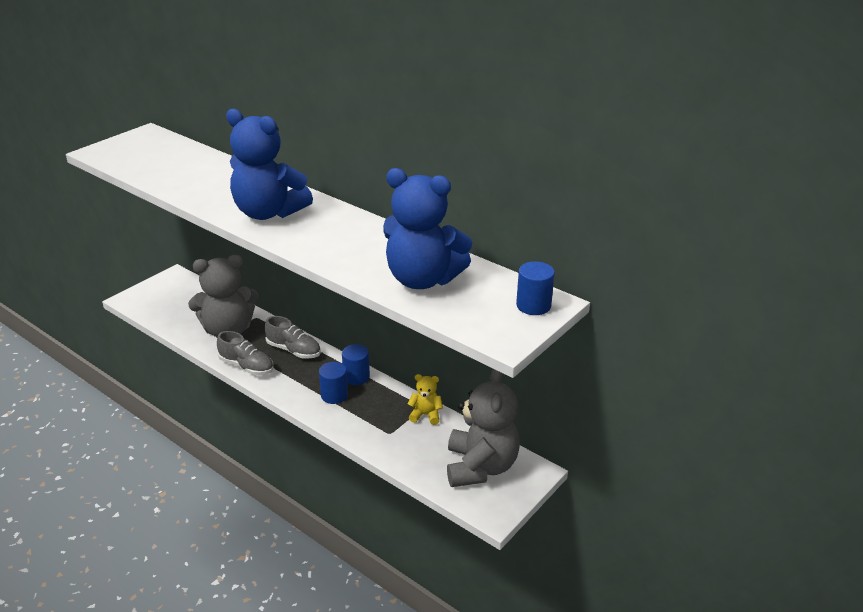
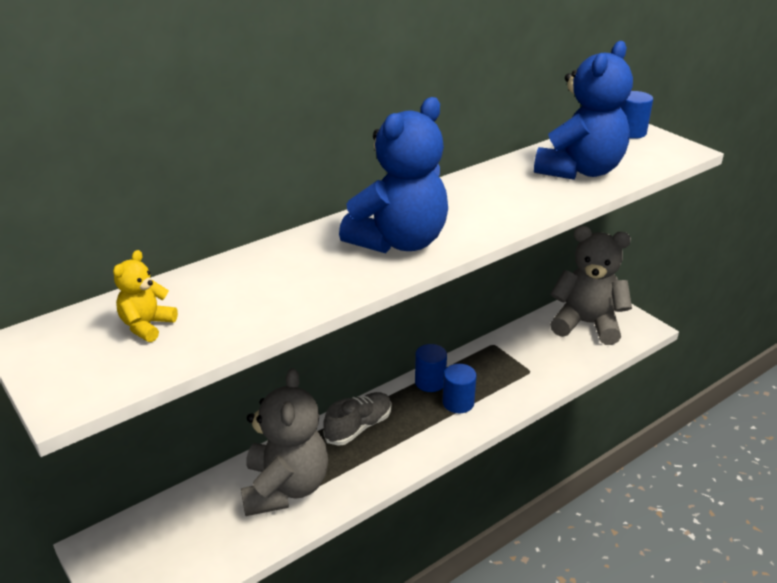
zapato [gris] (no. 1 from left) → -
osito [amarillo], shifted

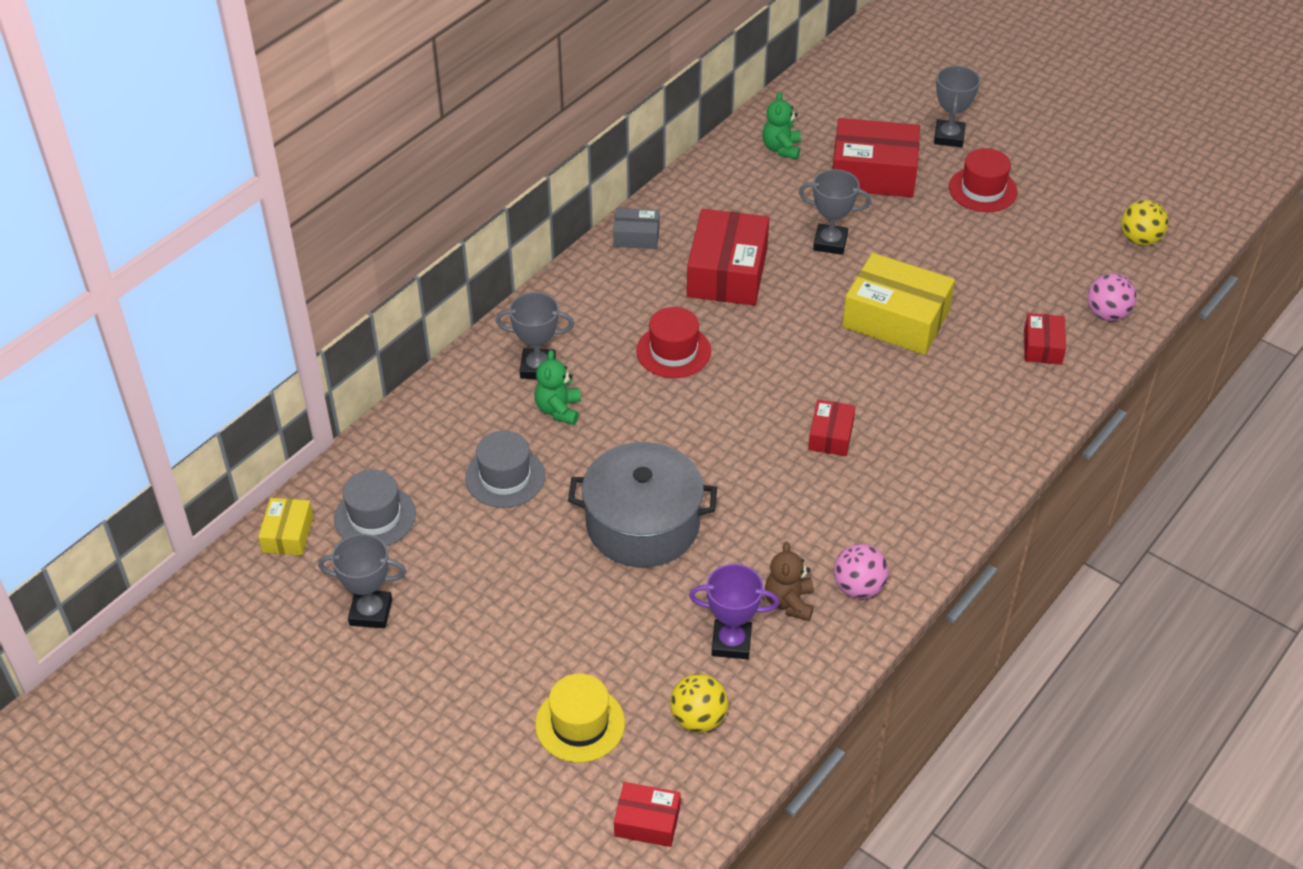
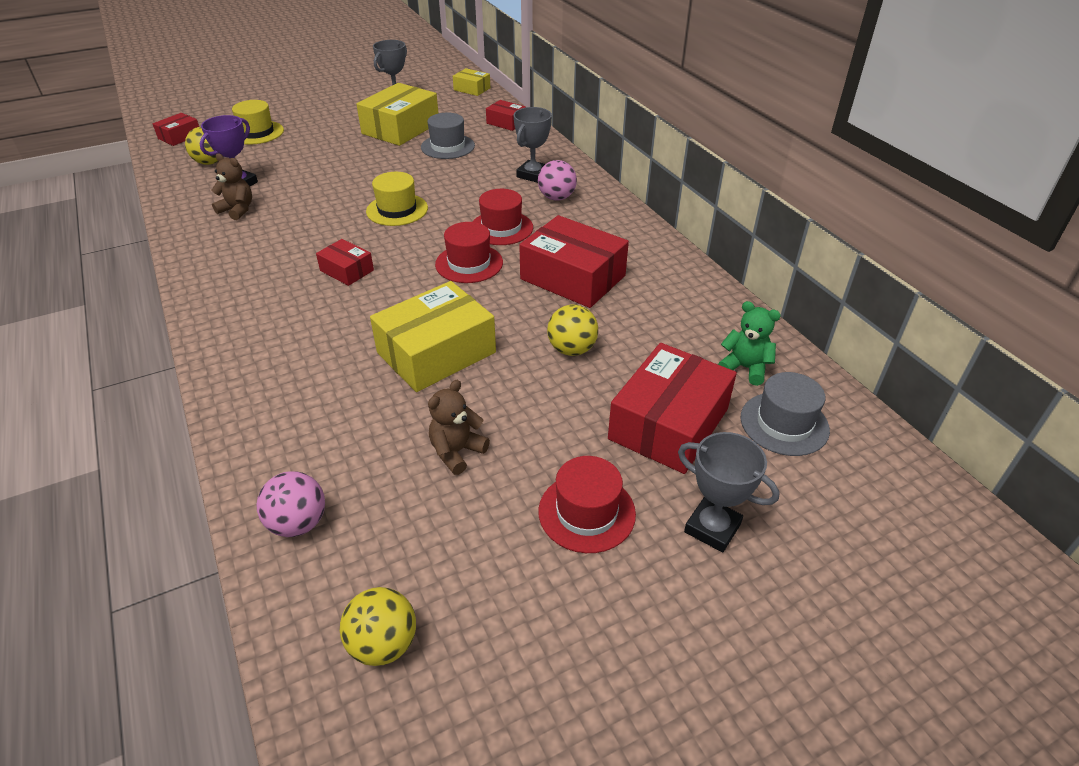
sombrero [gris] (no. 1 from left in the first image) → sombrero [gris] (no. 2 from left), shifted
osito [verde] (no. 1 from left) → -
olla [gris] → -
caja [gris] → -
trofeo [gris] (no. 3 from left) → pelota [amarillo] (no. 3 from left)
pelota [rosa] (no. 1 from left in the first image) → pelota [rosa] (no. 2 from left), shifted
caja [rojo] (no. 5 from left in the first image) → caja [rojo] (no. 3 from left), shifted
- → caja [amarillo] (no. 1 from left)
- → sombrero [amarillo] (no. 2 from left)
- → osito [marrón] (no. 2 from left)
- → sombrero [rojo] (no. 1 from left)

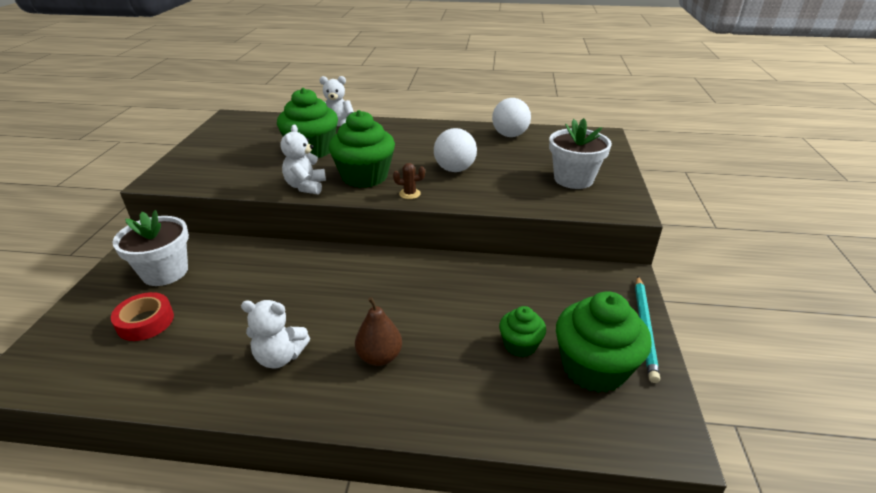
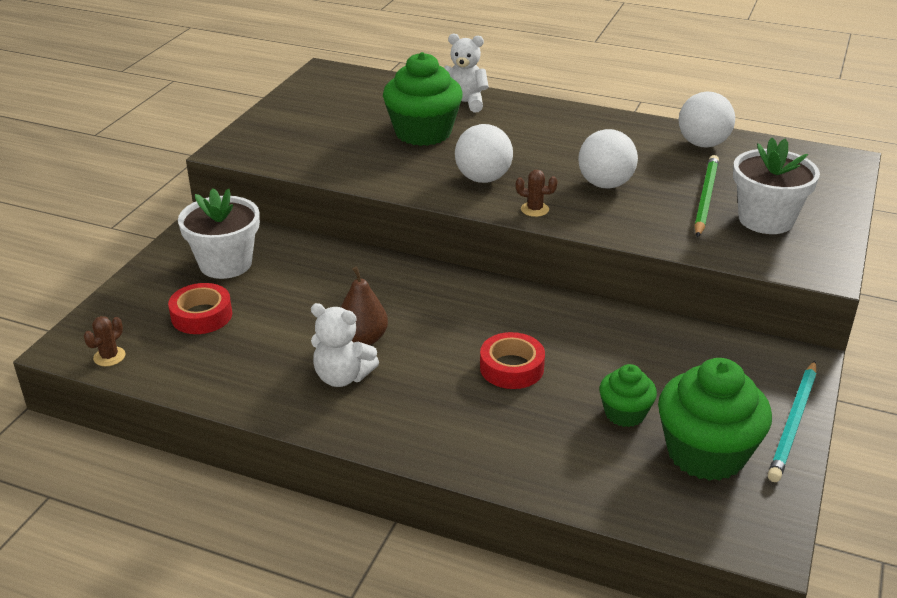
osito [blanco] (no. 2 from left) → -
magdalena [verde] (no. 2 from left) → pelota [blanco] (no. 1 from left)
pera [marrón], shifted
- → cactus [marrón] (no. 1 from left)
- → cinta adhesiva [rojo] (no. 2 from left)
- → lápiz [verde]

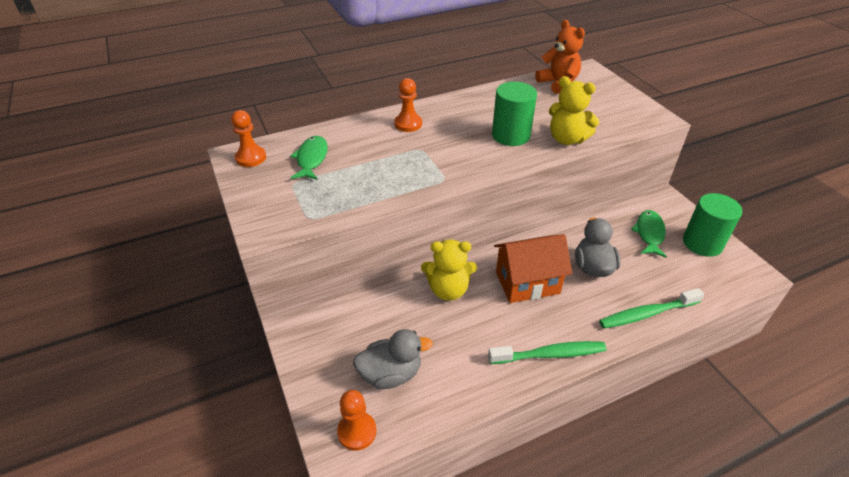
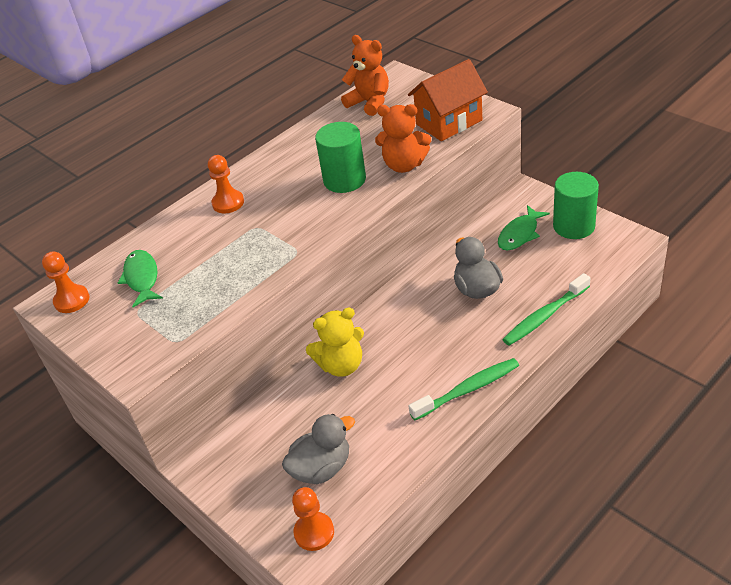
casa [naranja], shifted
osito [amarillo] (no. 2 from left) → osito [naranja] (no. 2 from left)
pez [verde] (no. 2 from left), 135 degrees counterclockwise

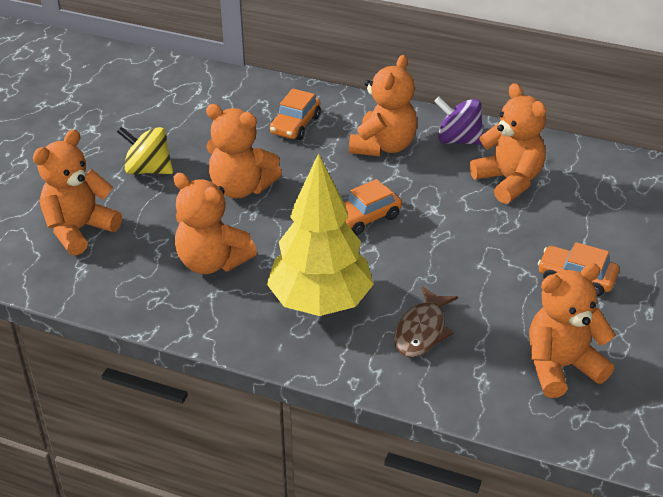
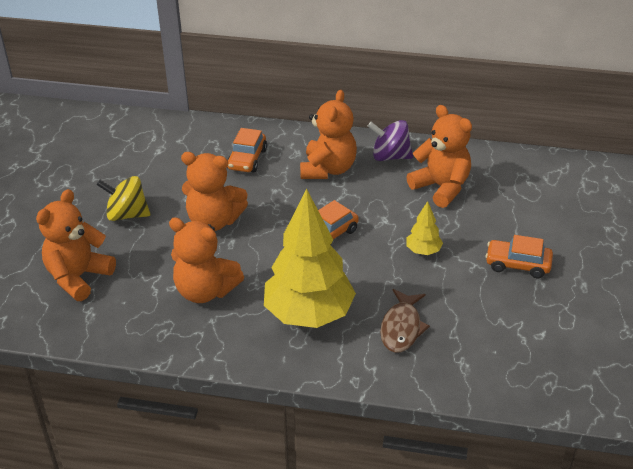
osito [naranja] (no. 6 from left) → -
- → árbol [amarillo] (no. 2 from left)

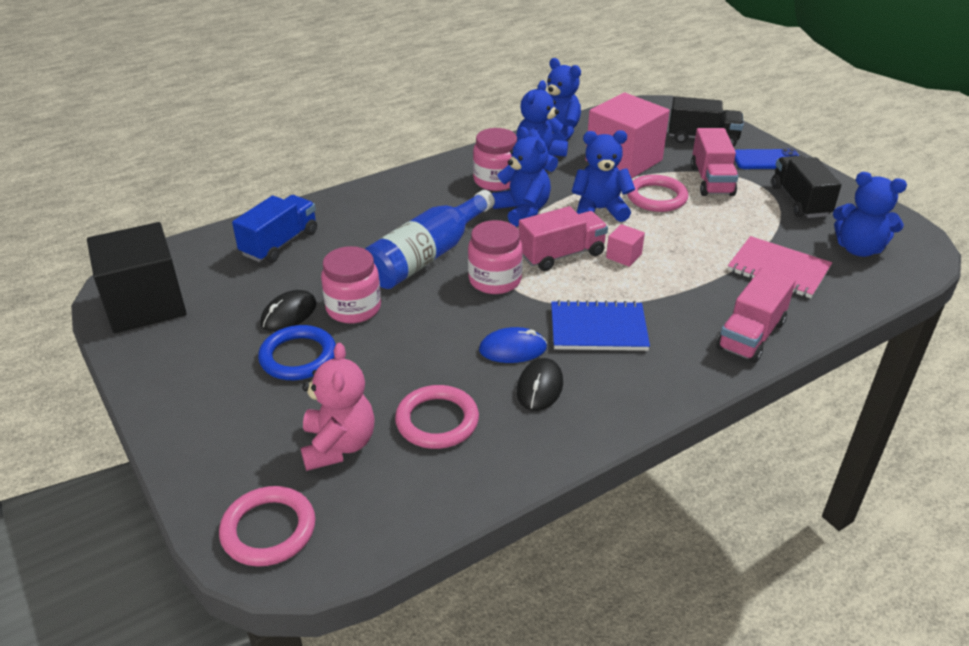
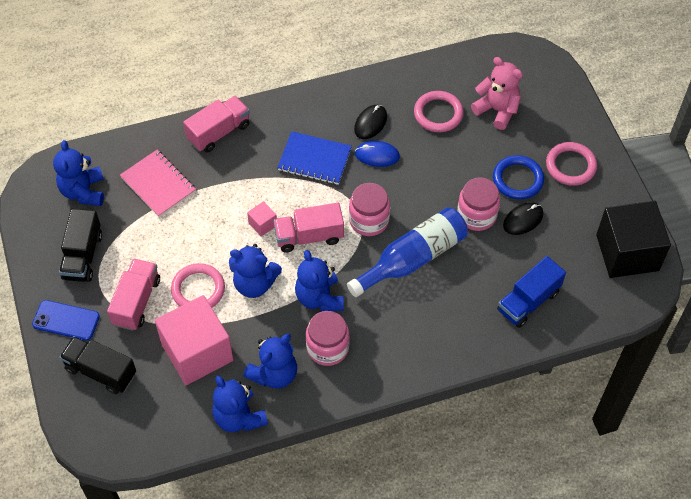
anillo [rosa] (no. 1 from left in the first image) → anillo [rosa] (no. 3 from left), shifted
osito [rosa], 120 degrees clockwise
osito [azul] (no. 5 from left in the first image) → osito [azul] (no. 1 from left), 135 degrees counterclockwise

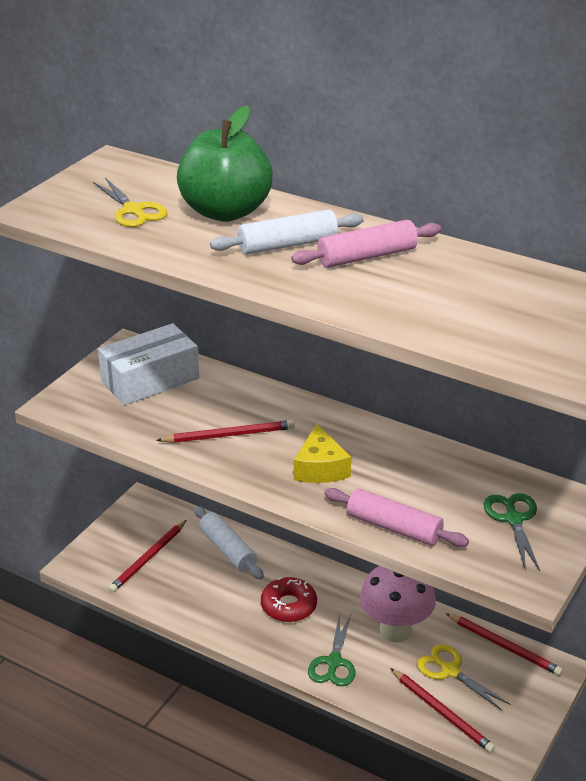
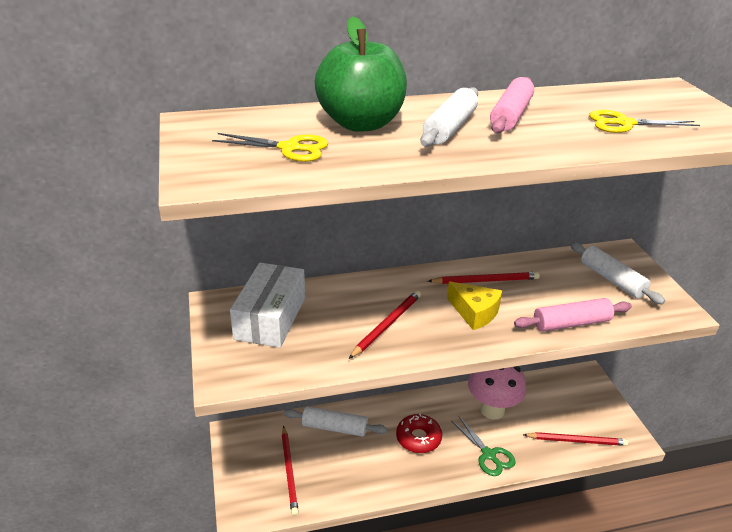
tijeras [amarillo] (no. 2 from left), shifted
lápiz [rojo] (no. 4 from left in the first image) → lápiz [rojo] (no. 3 from left), shifted
tijeras [verde] (no. 2 from left) → rodillo [blanco] (no. 3 from left)

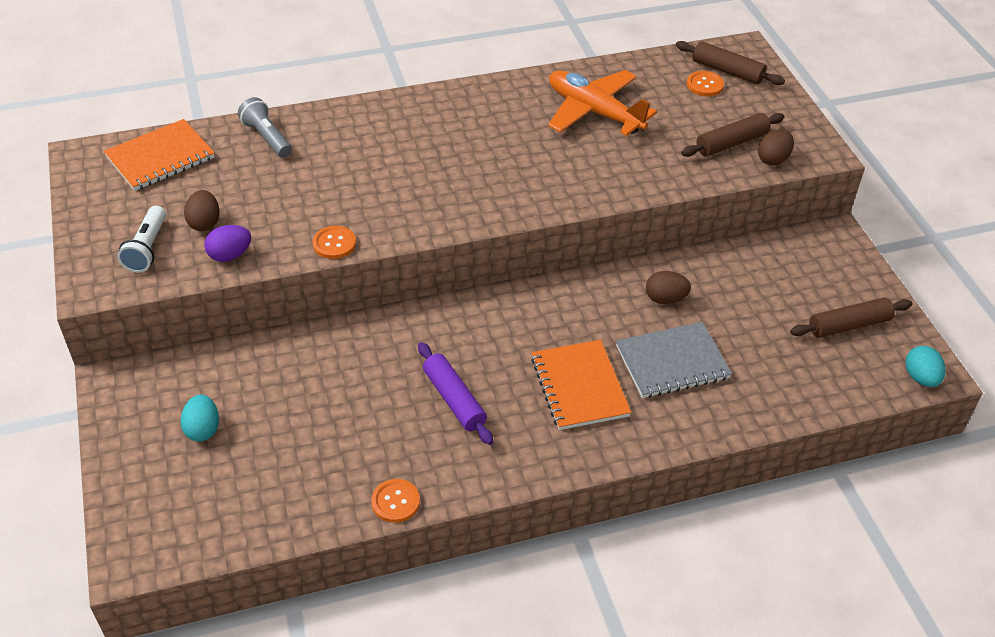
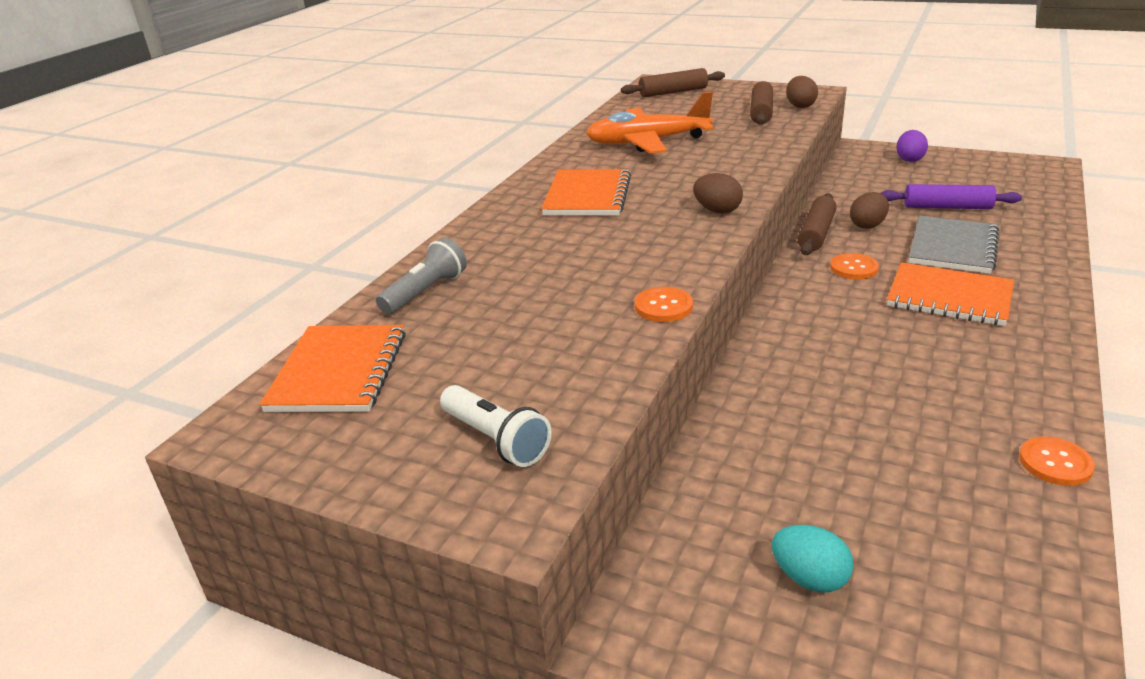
huevo [marrón] (no. 1 from left), shifted
huevo [morado], shifted
lámpara de mano [gris], 120 degrees clockwise
rodillo [morado], shifted
botón [naranja] (no. 3 from left in the first image) → botón [naranja] (no. 2 from left), shifted
rodillo [marrón] (no. 3 from left), shifted
huevo [turquesa] (no. 2 from left) → -
- → cuaderno [naranja] (no. 2 from left)

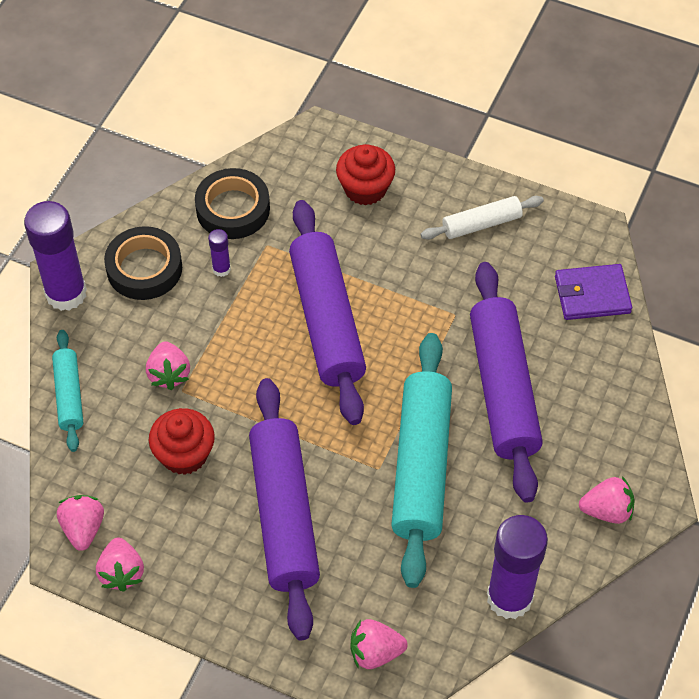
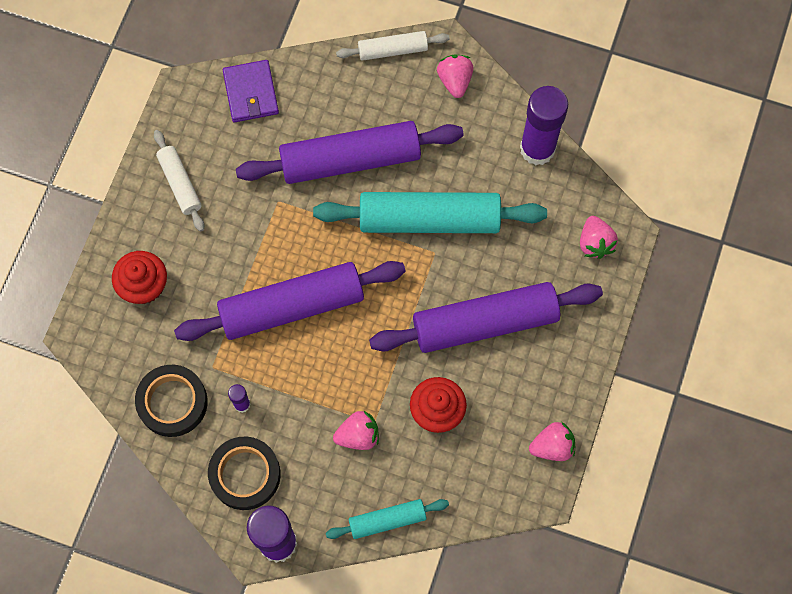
fresa [rosa] (no. 1 from left) → -
- → rodillo [blanco] (no. 2 from left)

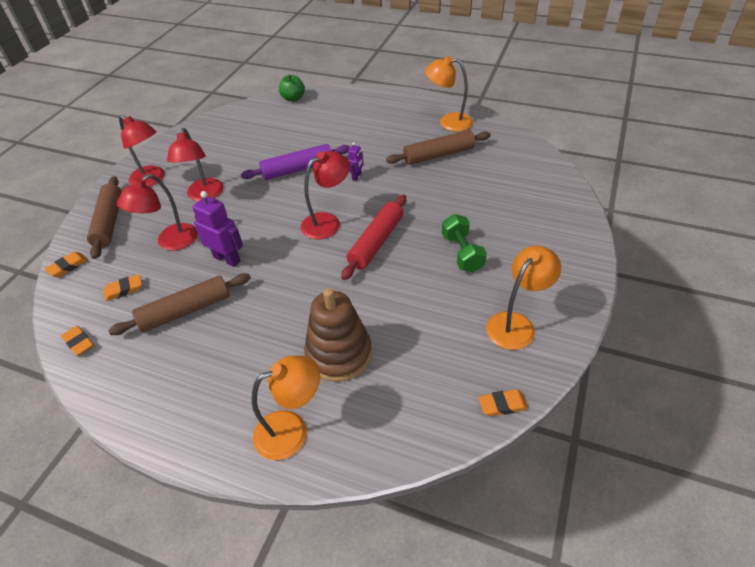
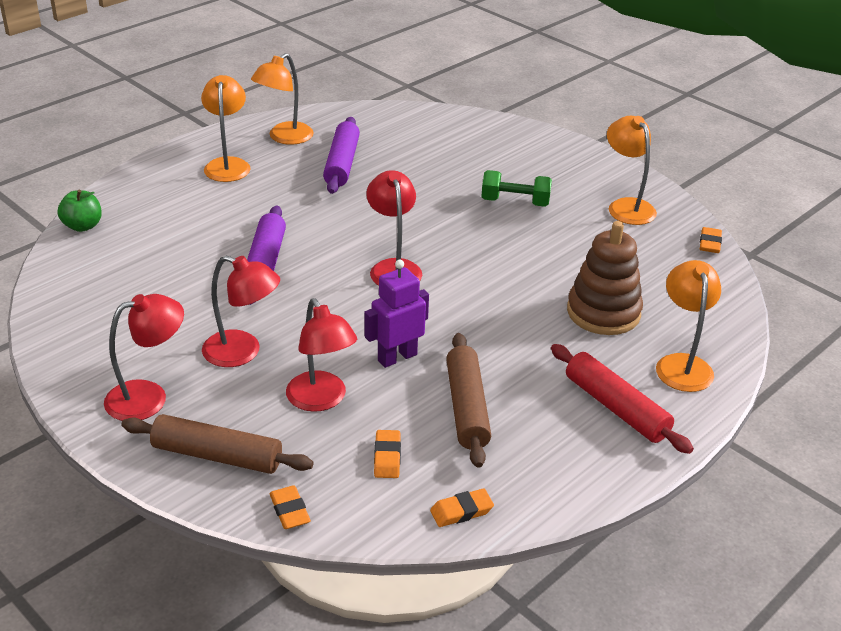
rodillo [rojo], shifted
robot [morado] (no. 2 from left) → -
rodillo [marrón] (no. 3 from left) → rodillo [morado] (no. 2 from left)
- → lámpara [naranja] (no. 1 from left)

